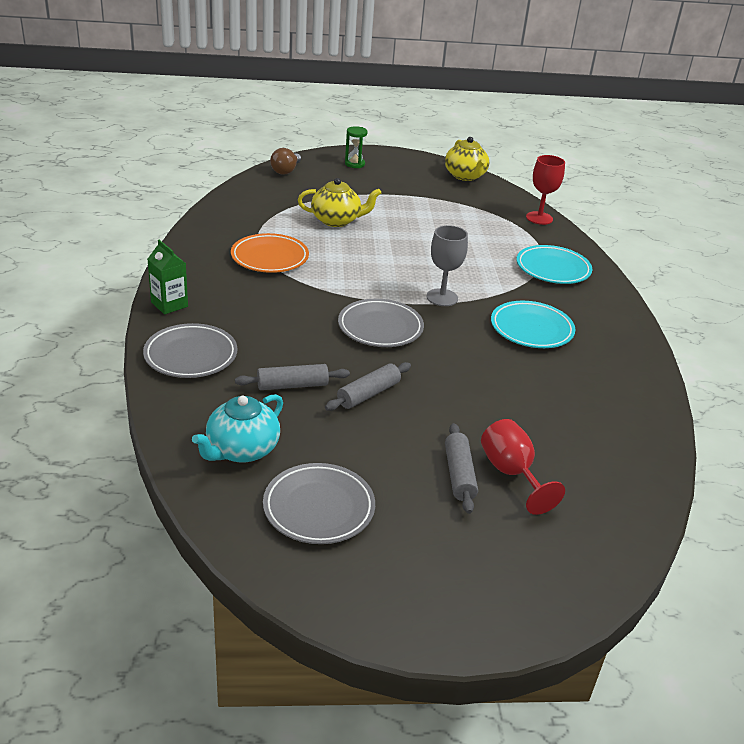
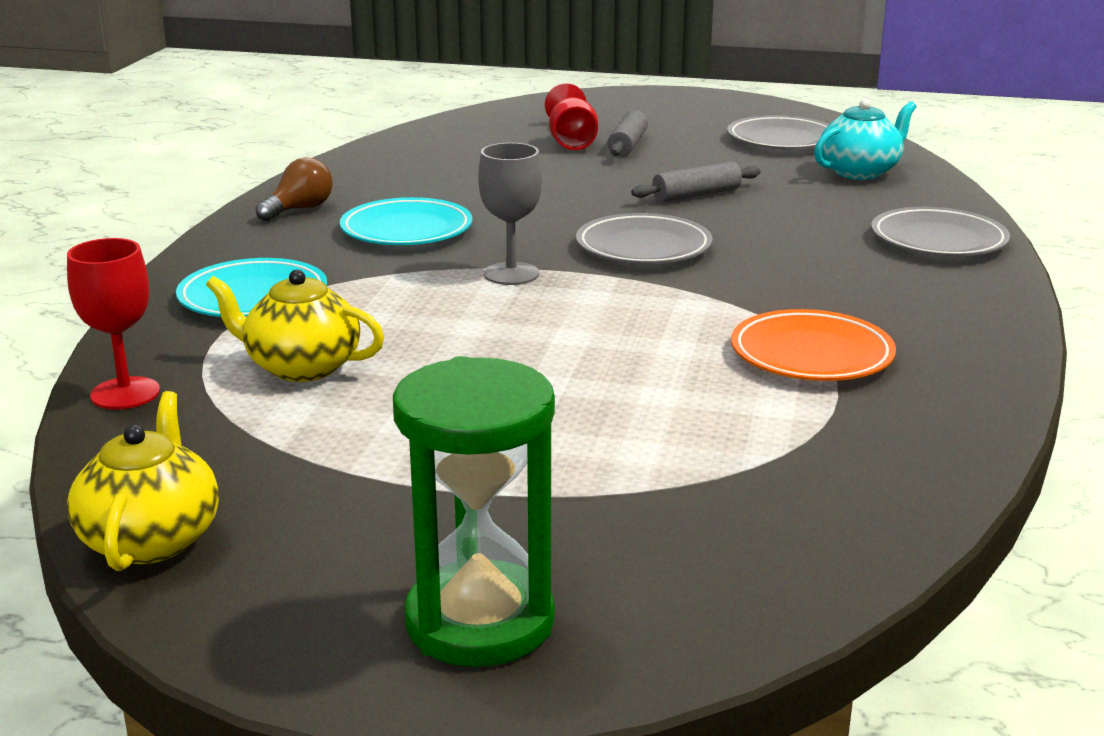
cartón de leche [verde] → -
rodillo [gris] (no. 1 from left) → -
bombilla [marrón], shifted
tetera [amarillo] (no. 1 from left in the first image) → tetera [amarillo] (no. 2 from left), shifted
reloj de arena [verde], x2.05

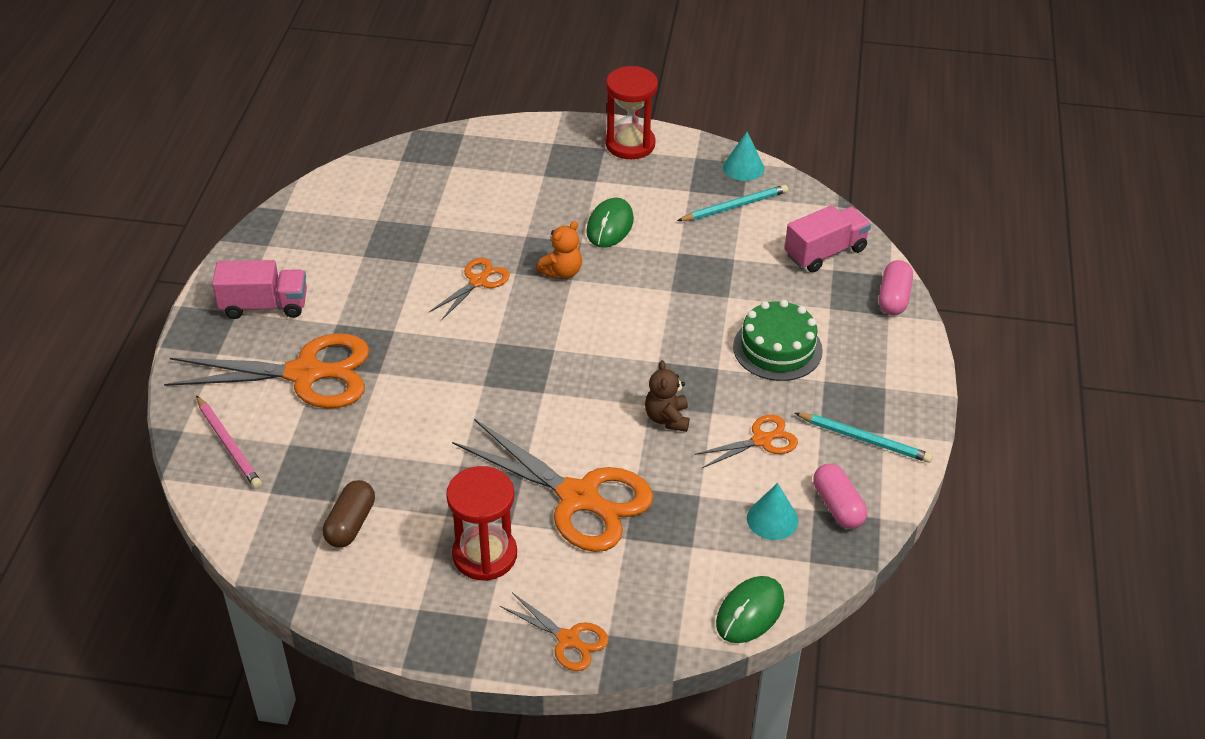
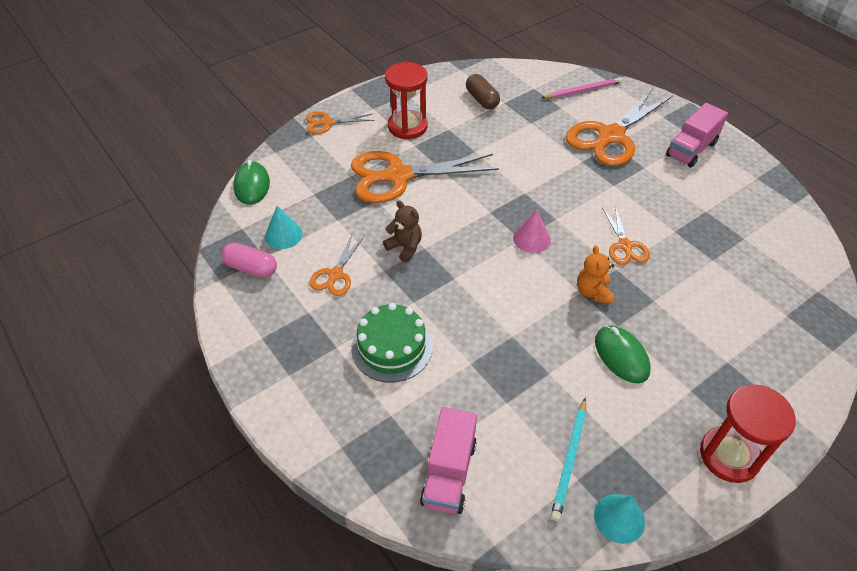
lápiz [rosa], 150 degrees clockwise
lápiz [turquesa] (no. 2 from left) → -
cápsula [rosa] (no. 2 from left) → -
- → cono [rosa]

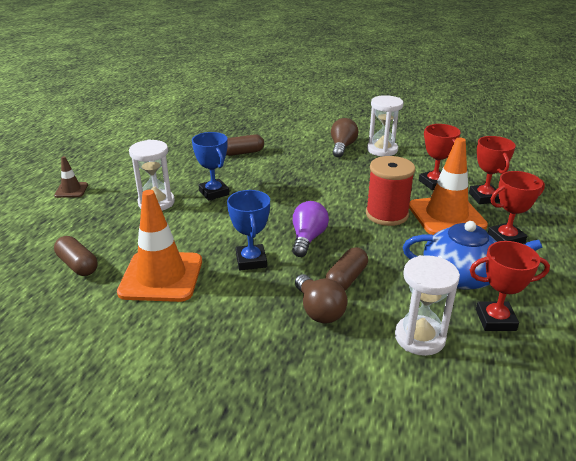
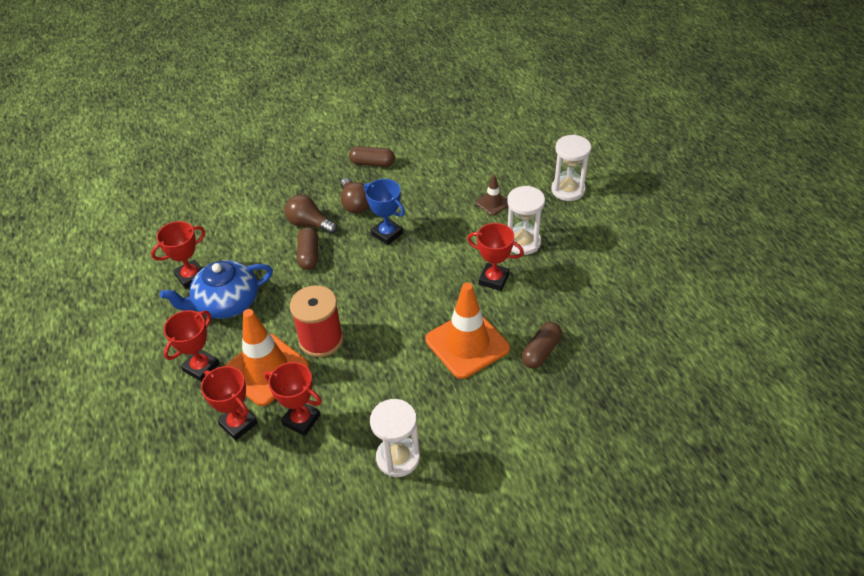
cono de tráfico [marrón], shifted
cápsula [marrón] (no. 1 from left in the first image) → cápsula [marrón] (no. 2 from left), shifted
cono de tráfico [naranja] (no. 1 from left in the first image) → cono de tráfico [naranja] (no. 2 from left), shifted
trofeo [azul] (no. 1 from left) → trofeo [rojo] (no. 5 from left)
bombilla [morado] → -
bombilla [marrón] (no. 2 from left), shifted
reloj de arena [blanco] (no. 3 from left), shifted

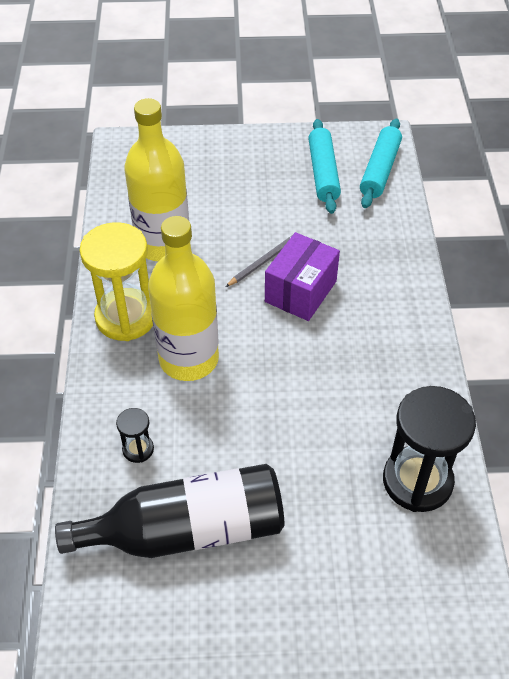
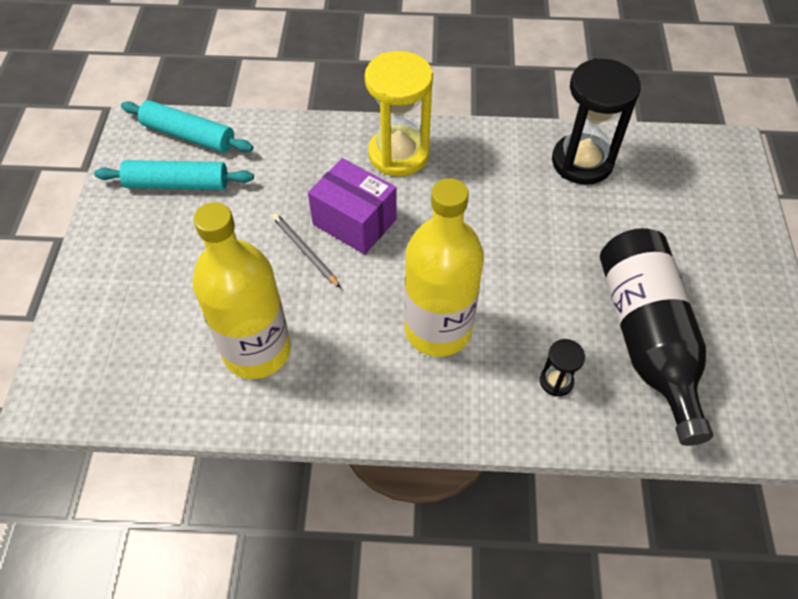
reloj de arena [amarillo], shifted

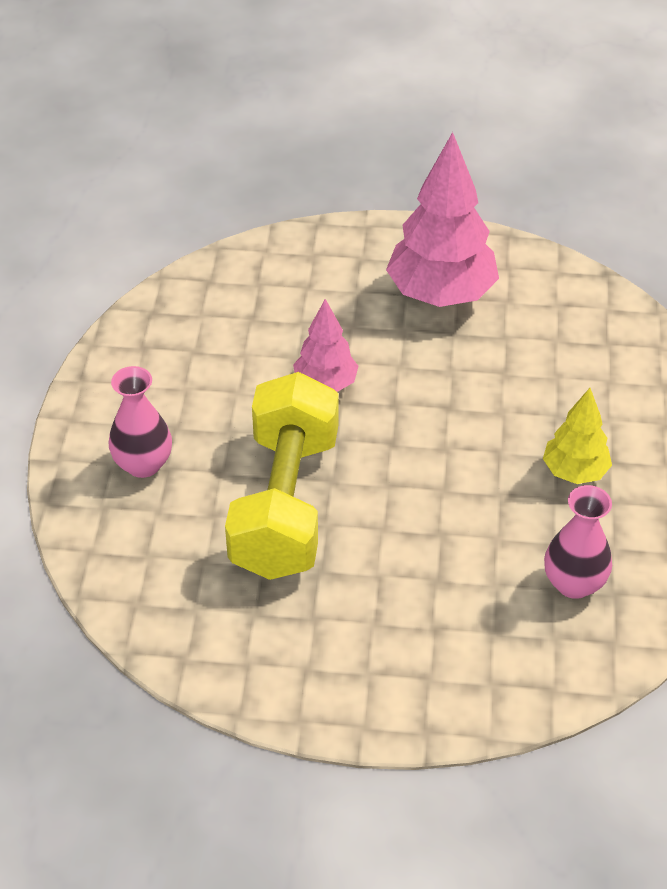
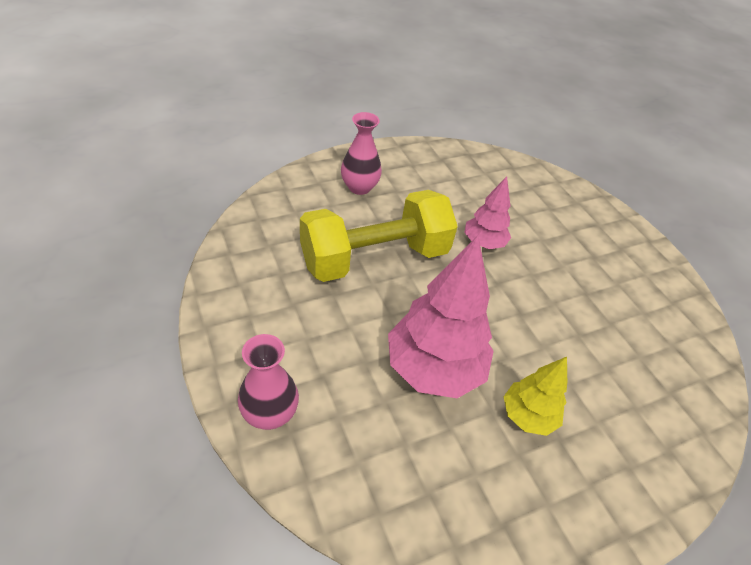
árbol [rosa] (no. 2 from left in the first image) → árbol [rosa] (no. 1 from left), shifted
florero [rosa] (no. 2 from left in the first image) → florero [rosa] (no. 1 from left), shifted

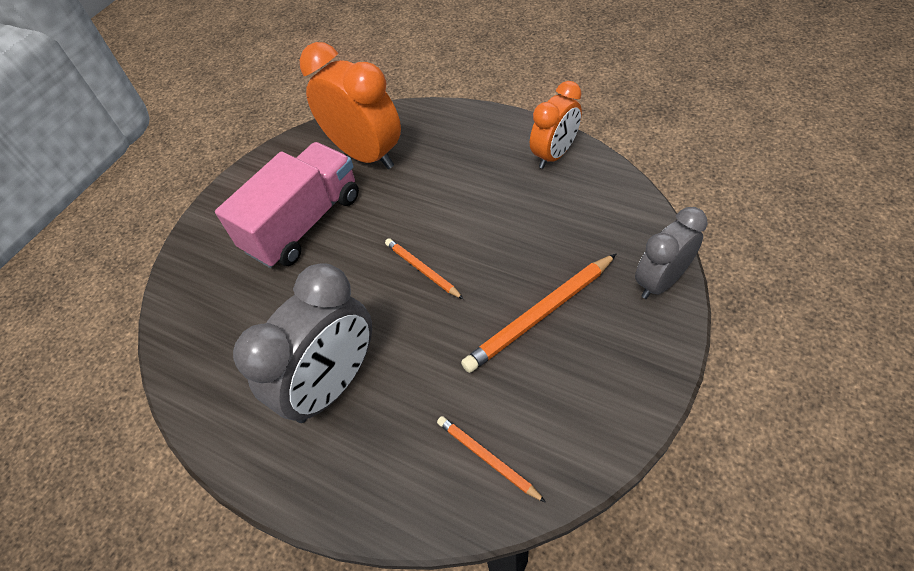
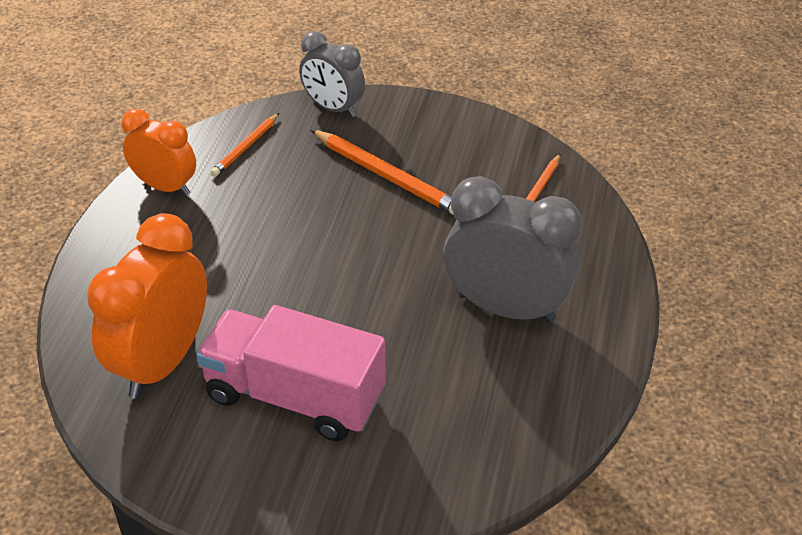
lápiz [naranja] (no. 1 from left), shifted

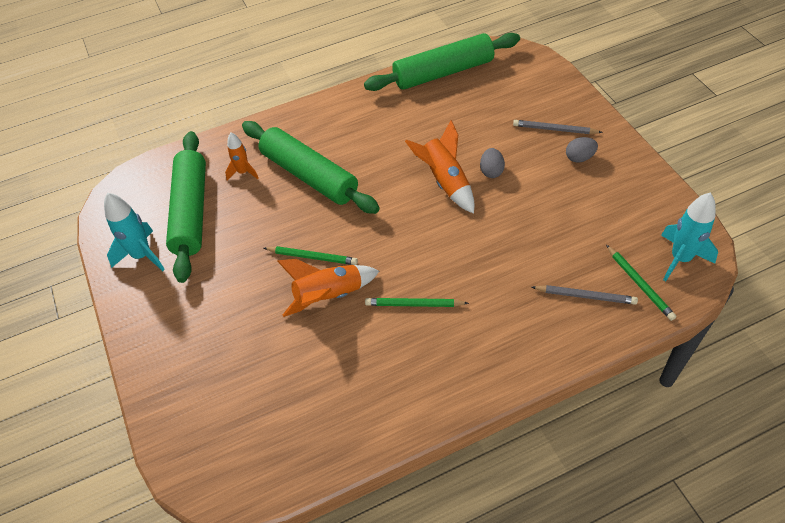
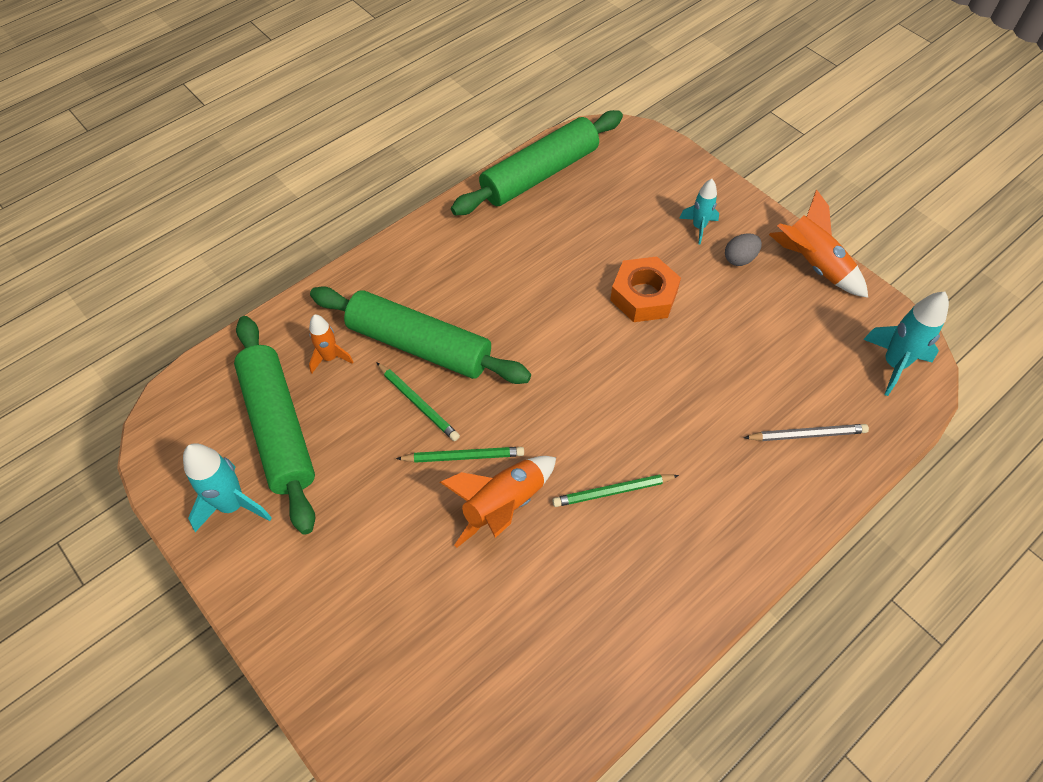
cohete [naranja] (no. 3 from left), shifted
huevo [gris] (no. 1 from left) → tuerca [naranja]
lápiz [gris] (no. 1 from left) → cohete [turquesa] (no. 2 from left)
lápiz [verde] (no. 3 from left in the first image) → lápiz [verde] (no. 1 from left), shifted

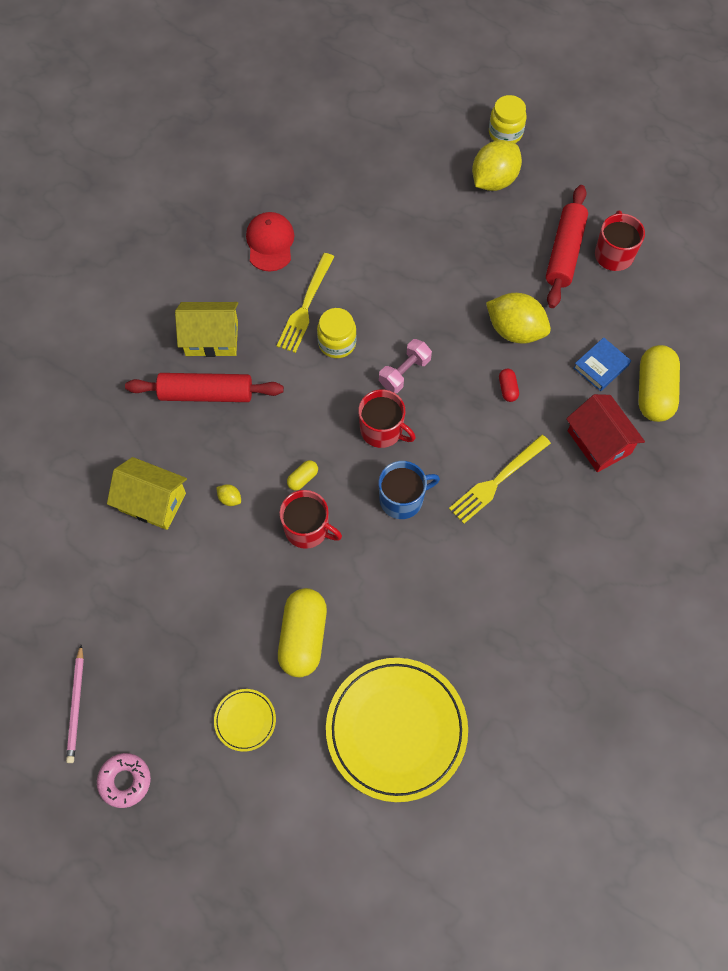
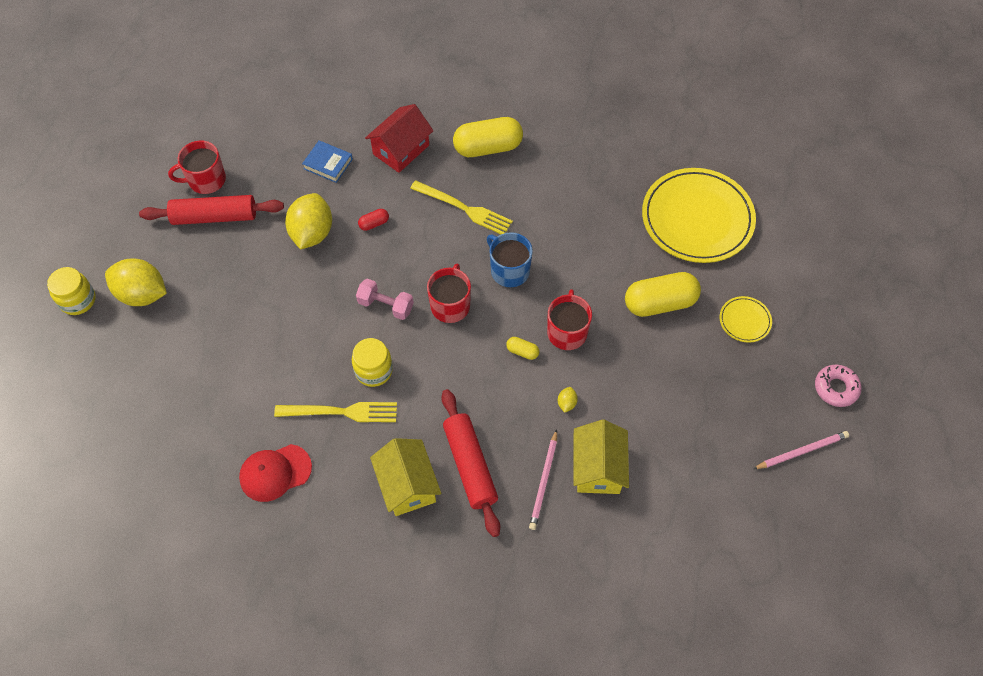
cápsula [amarillo] (no. 3 from left in the first image) → cápsula [amarillo] (no. 1 from left), shifted
- → lápiz [rosa] (no. 1 from left)

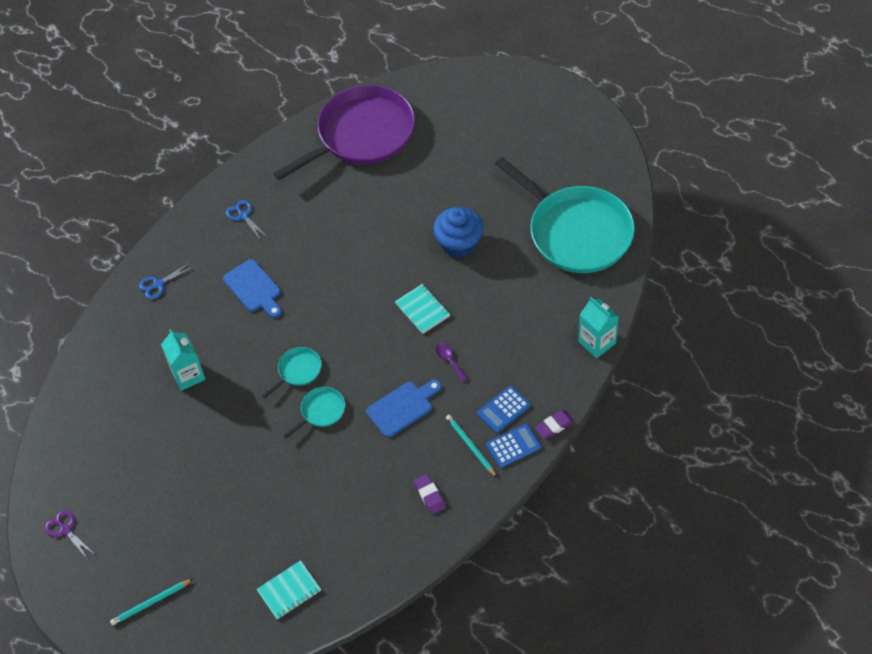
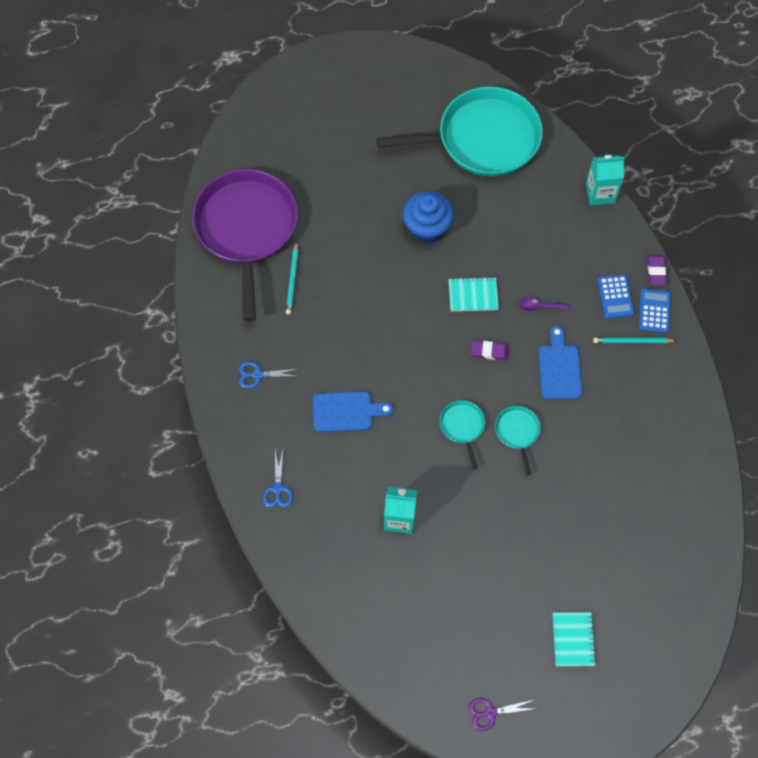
lápiz [turquesa] (no. 1 from left), shifted
cuaderno [turquesa] (no. 1 from left in the first image) → cuaderno [turquesa] (no. 2 from left), shifted
goma de borrar [morado] (no. 1 from left), shifted

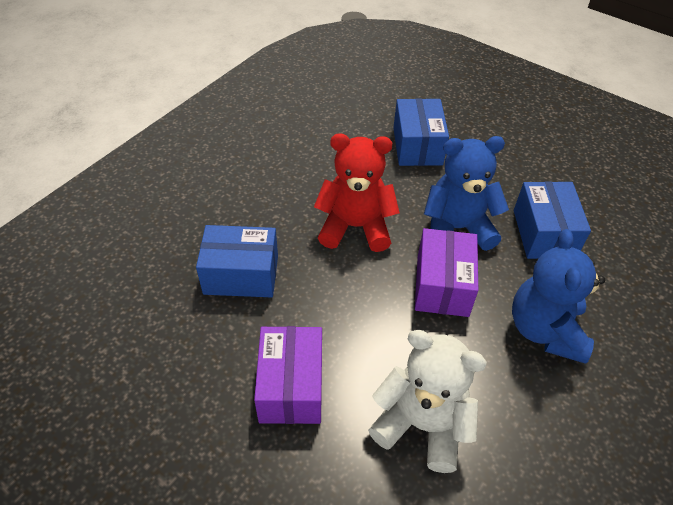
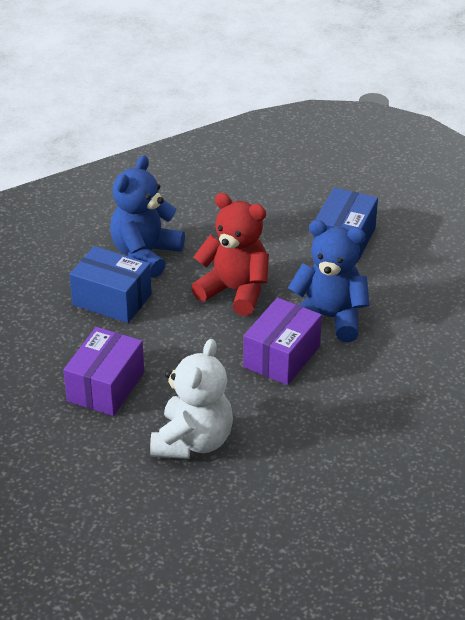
osito [blanco], 60 degrees clockwise
osito [azul] (no. 2 from left in the first image) → osito [azul] (no. 1 from left), shifted
caja [azul] (no. 3 from left) → -

